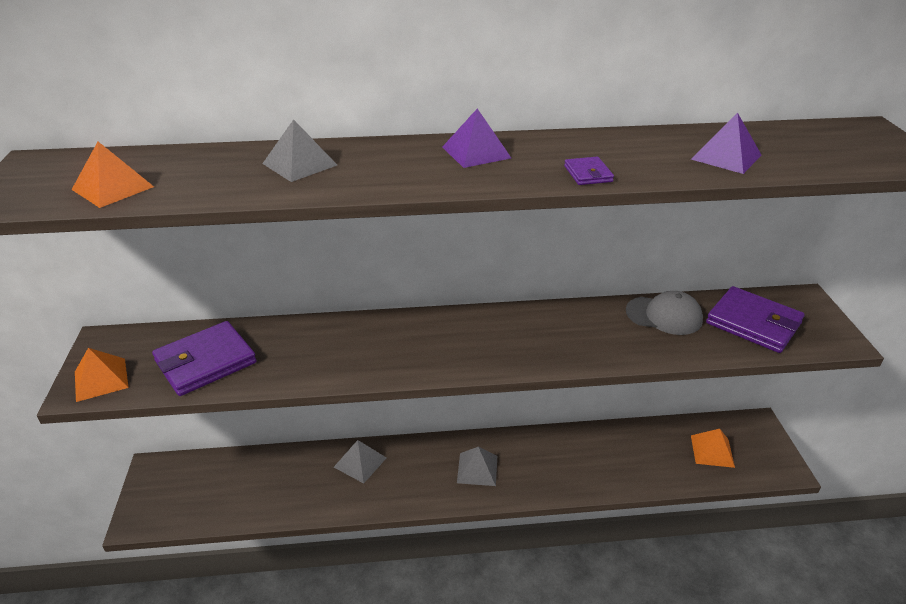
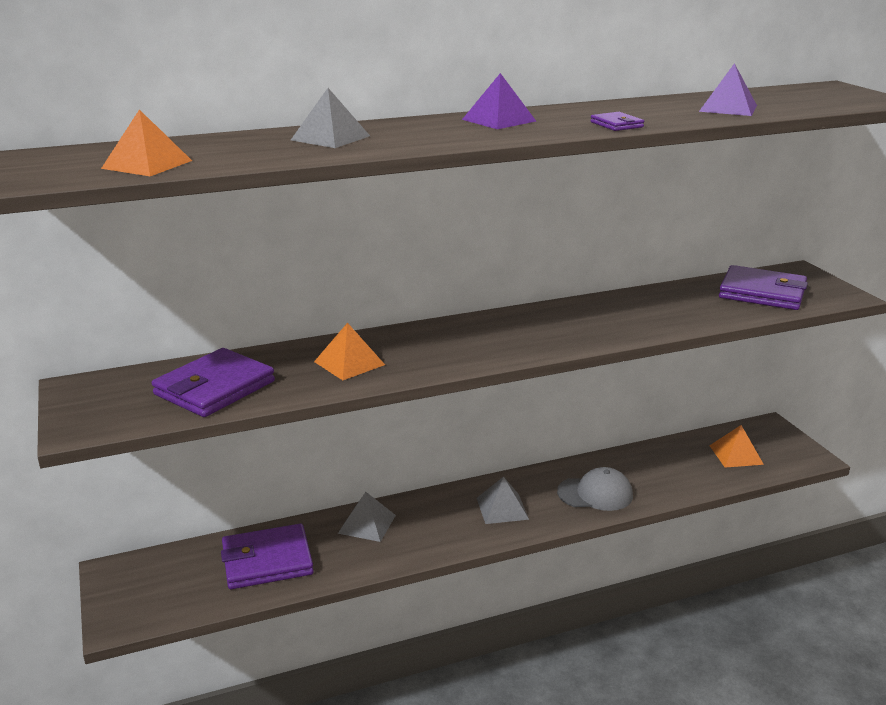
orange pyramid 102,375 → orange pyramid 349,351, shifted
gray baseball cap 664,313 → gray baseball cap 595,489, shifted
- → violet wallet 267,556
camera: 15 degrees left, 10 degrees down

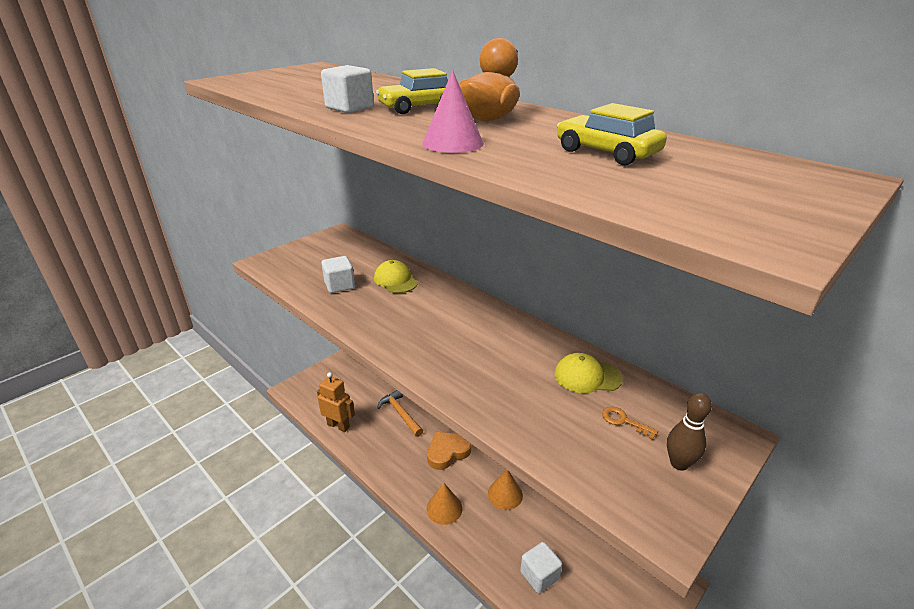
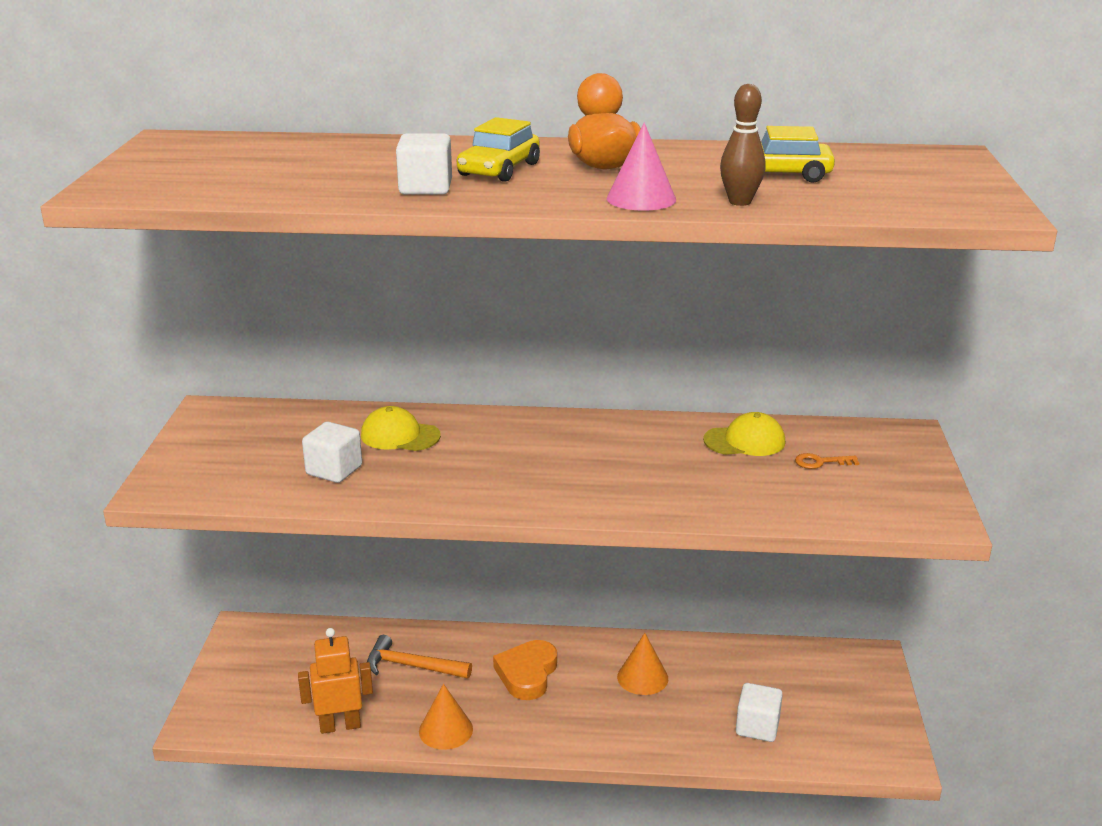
orange solid cone 445,504 → orange solid cone 446,717, shifted
bright yellow baseball cap 588,373 → bright yellow baseball cap 744,434, 150 degrees counterclockwise
dark brown bowling pin 689,432 → dark brown bowling pin 743,145, shifted
camera: 40 degrees left, 5 degrees down

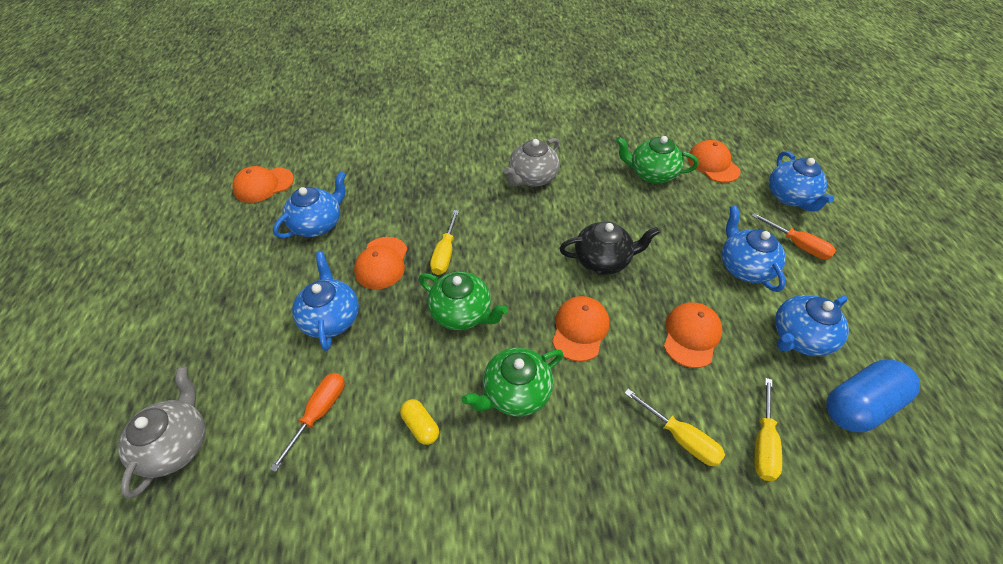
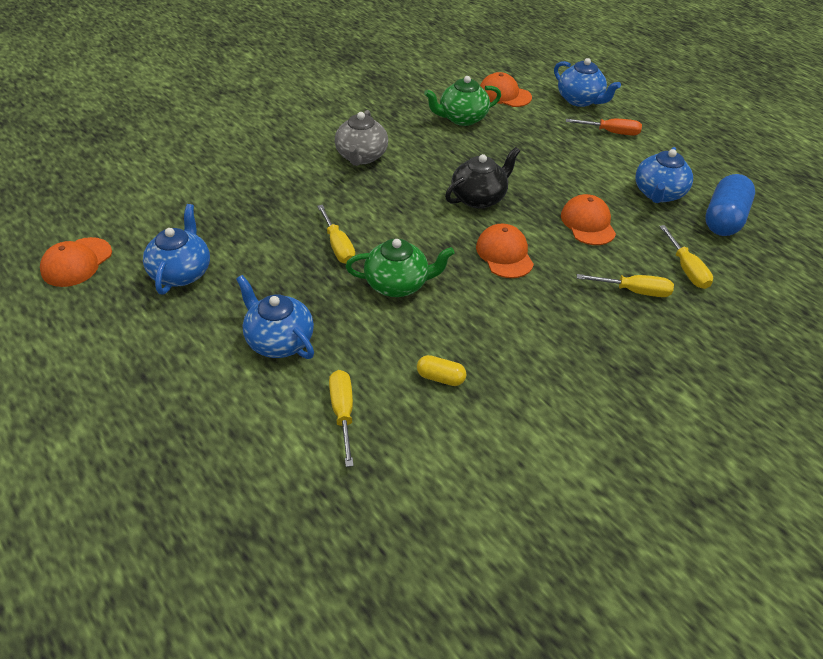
gray china teapot 162,432 → -
orange hand screwdriver 307,422 → bright yellow hand screwdriver 341,418
orange baseball cap 380,263 → -
green china teapot 512,382 → -
cobalt china teapot 754,248 → -
camera: 35 degrees left, 5 degrees down

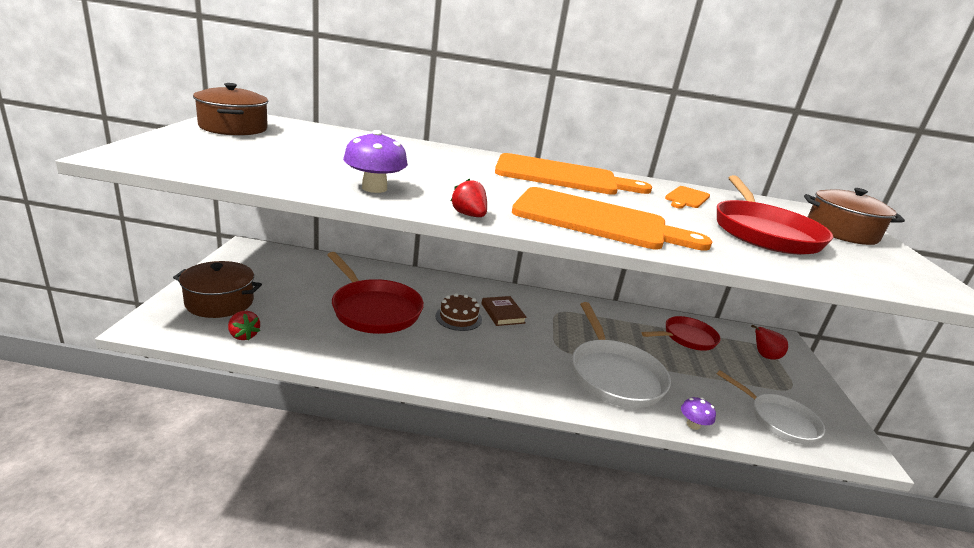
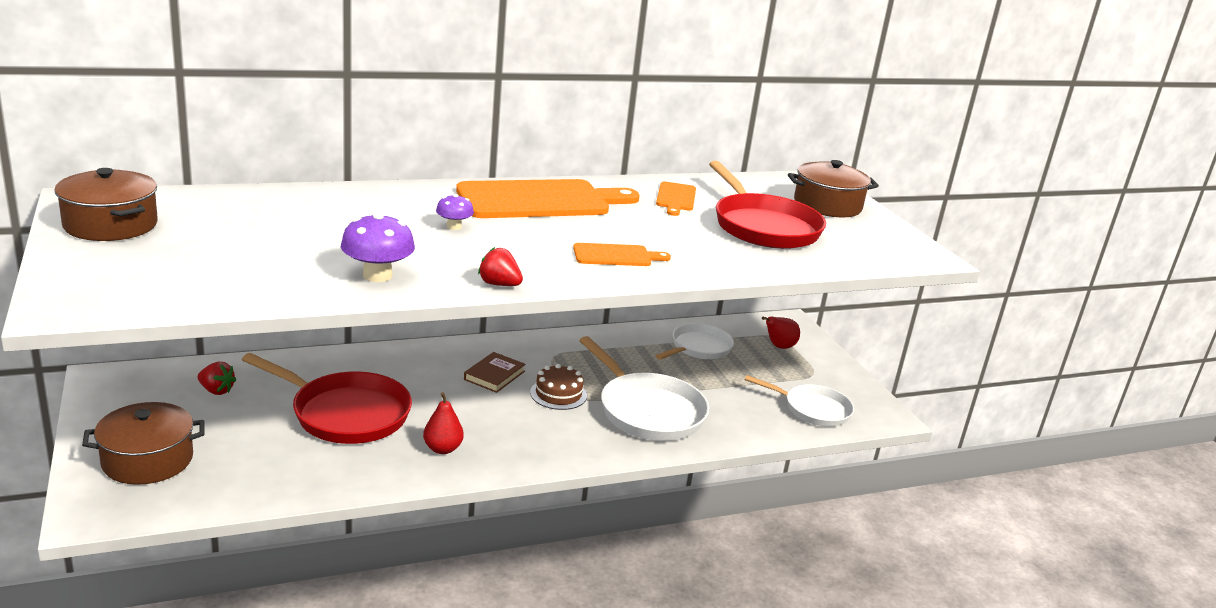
scarlet strawberry 244,325 → scarlet strawberry 217,378, shifted
dark brown layer cake 459,312 → dark brown layer cake 558,387, shifted
dark brown hardback 504,311 → dark brown hardback 495,372, 75 degrees clockwise
orange chopping board 612,219 → orange chopping board 622,254, x0.48
scarlet frying pan 681,333 → white frying pan 695,341
violet toadstool 698,413 → violet toadstool 455,212, shifted
- → scarlet toy pear 443,423
camera: 25 degrees left, 0 degrees up

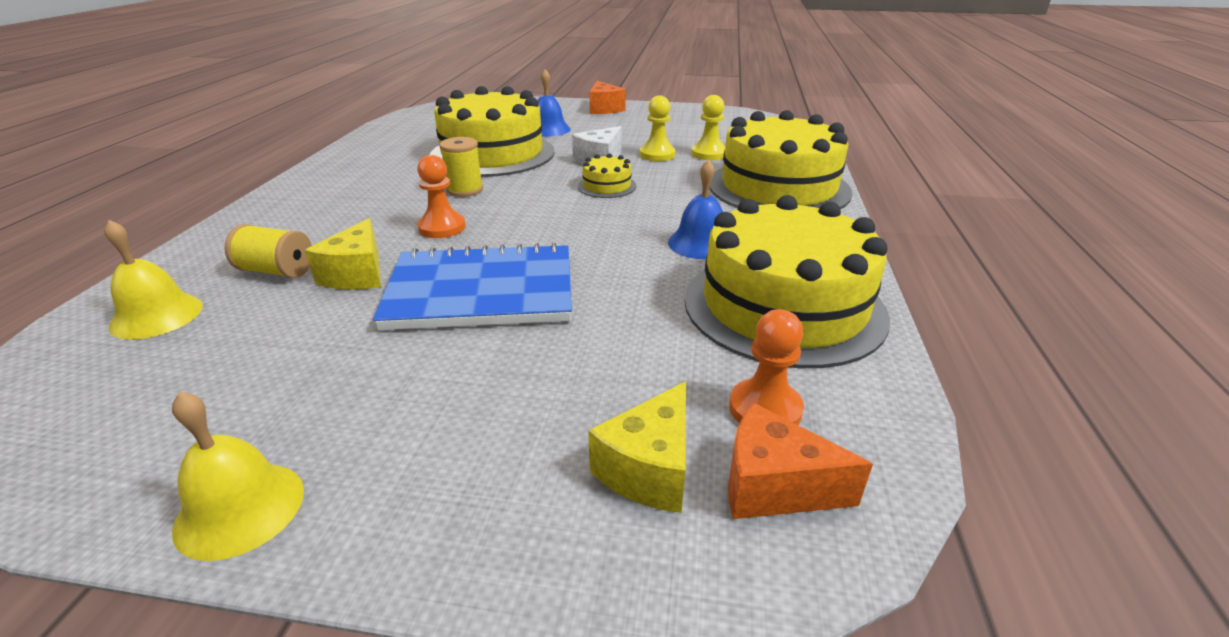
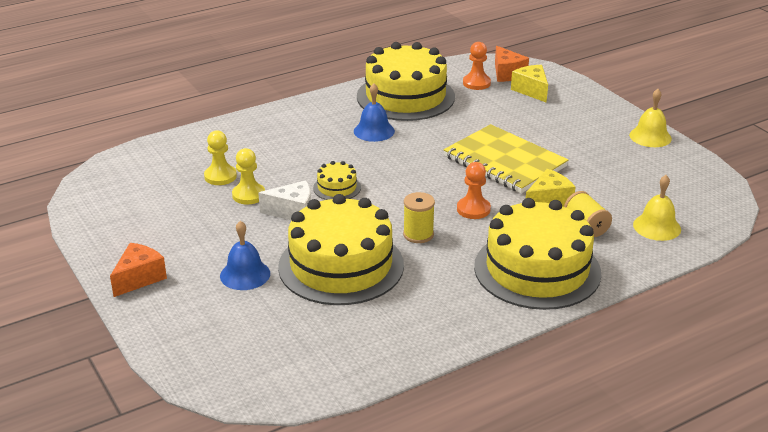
cobalt exercise book 472,286 → bright yellow exercise book 506,158
bright yellow piece of cheese 637,447 → bright yellow piece of cheese 529,84, 105 degrees counterclockwise
bright yellow layer cake 780,159 → bright yellow layer cake 537,254, shifted
camera: 130 degrees left, 0 degrees up

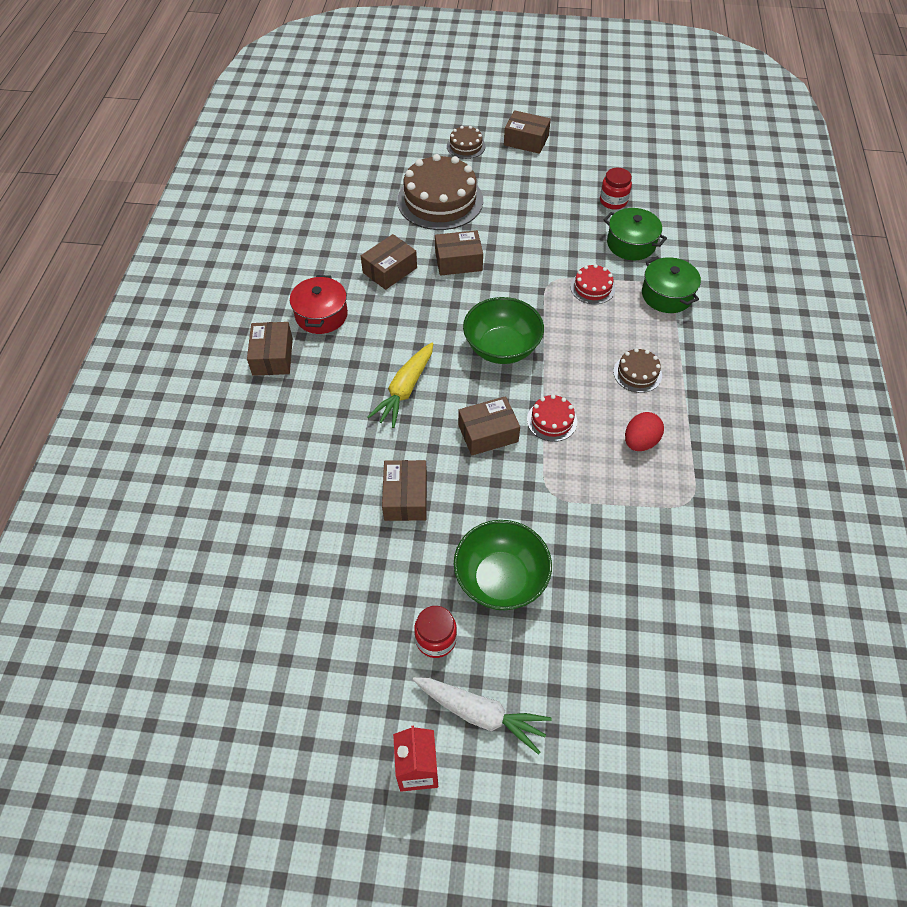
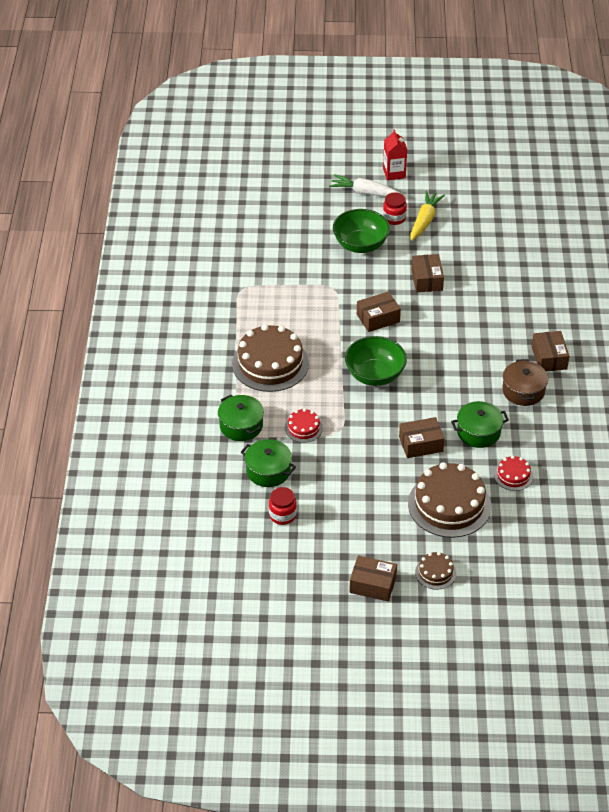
scarlet cooking pot 319,304 → dark brown cooking pot 525,382
dark brown parcel 389,262 → green cooking pot 480,424
bright yellow carrot 400,385 → bright yellow carrot 428,216, shifted
scarlet layer cake 552,418 → scarlet layer cake 513,473, shifted
dark brown layer cake 637,370 → dark brown layer cake 270,358, x2.09
scarlet egg 644,431 → -
camera: 175 degrees right, 10 degrees down

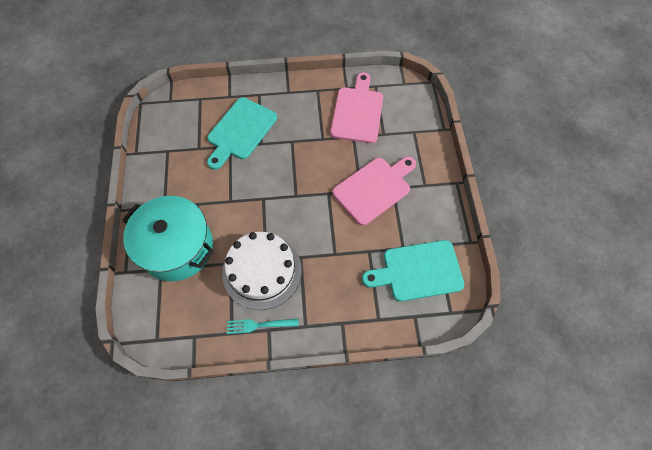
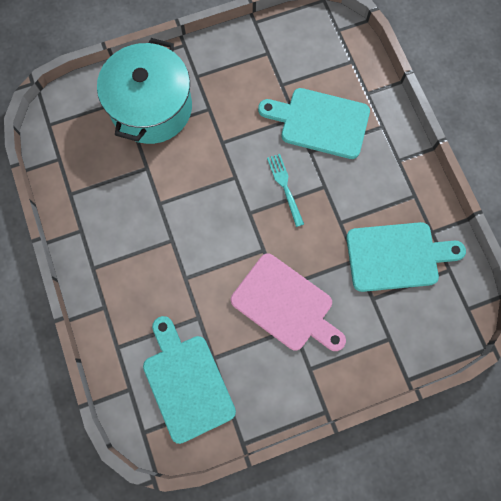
white layer cake 262,271 → -
teal dinner fork 263,326 → teal dinner fork 285,190, shifted
rosy chopping board 356,107 → teal chopping board 406,257
camera: 75 degrees right, 10 degrees up

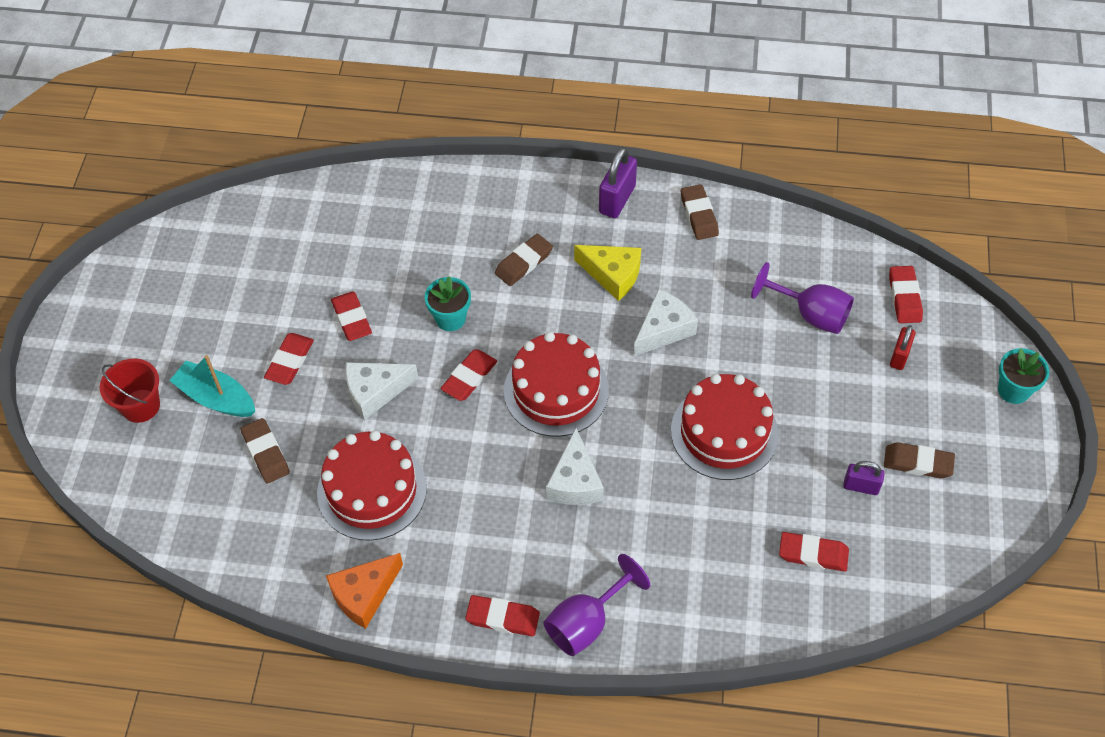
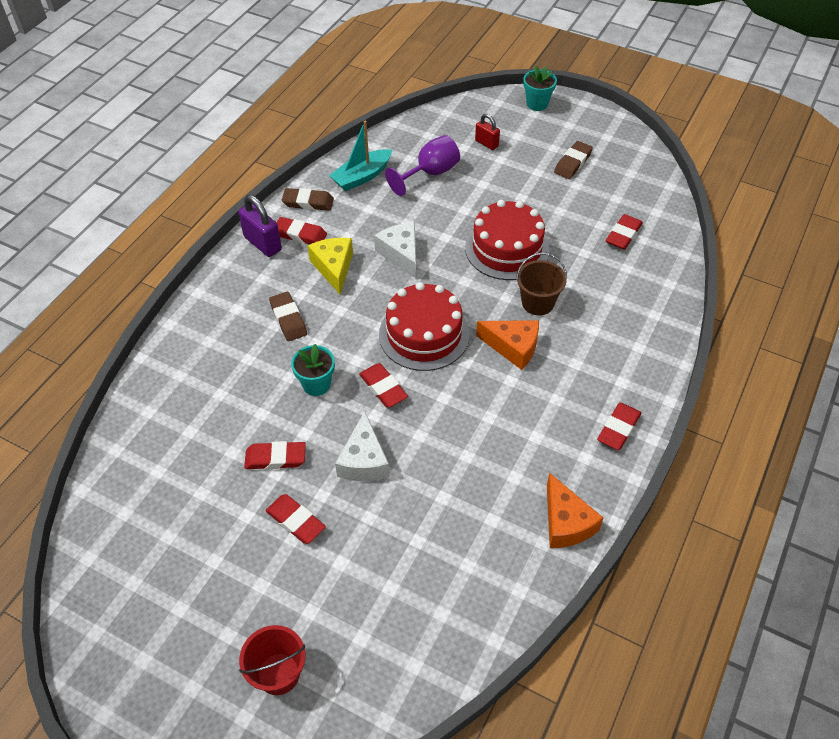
teal boat 212,386 → teal boat 360,155, shifted
dark brown gum eraser 265,450 → -
scarlet layer cake 372,486 → -
violet chalice 596,605 → -
white piece of cheese 575,466 → orange piece of cheese 507,345
bright yellow piece of cheese 607,273 → bright yellow piece of cheese 330,266, 60 degrees counterclockwise
violet padlock 864,478 → -
scarlet gum eraser 906,294 → scarlet gum eraser 301,230, shifted
- → dark brown bucket 541,283
camera: 70 degrees left, 5 degrees down

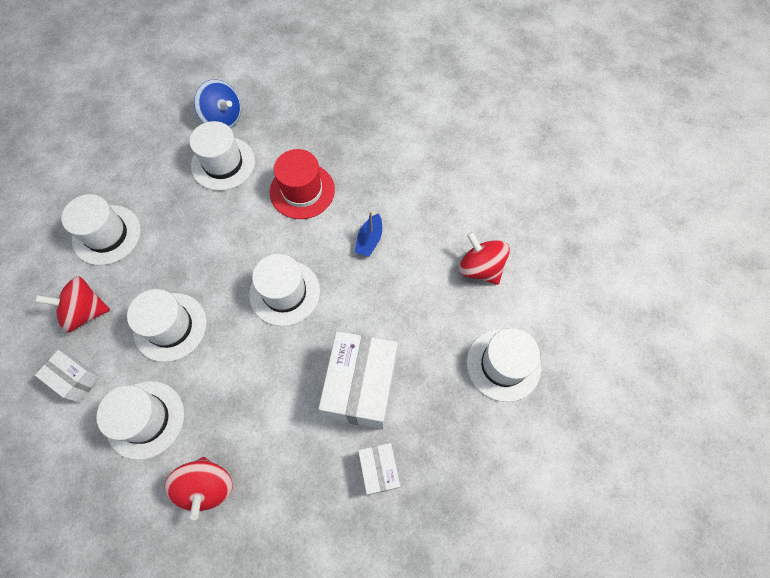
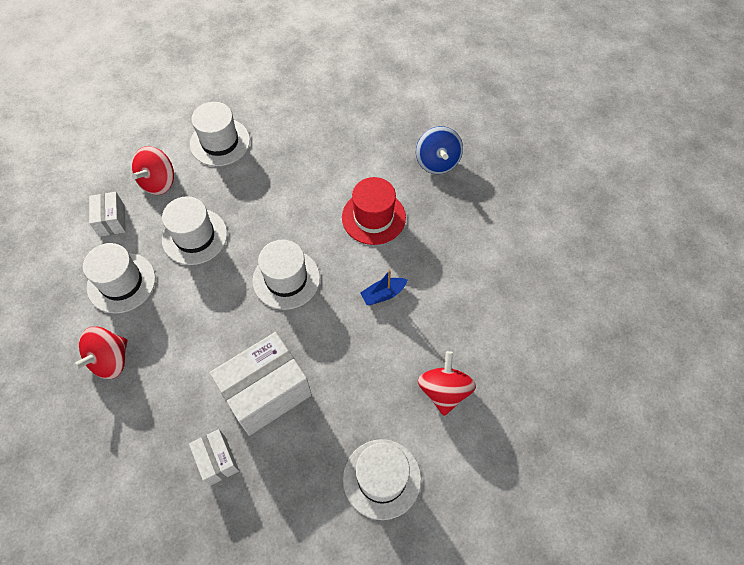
scarlet spinning top 72,304 → scarlet spinning top 153,170, 105 degrees counterclockwise
white tall hat 222,156 → -
cobalt spinning top 217,103 → cobalt spinning top 439,150, shifted
white parcel 379,469 → white parcel 214,457, 60 degrees counterclockwise
camera: 45 degrees right, 5 degrees down

